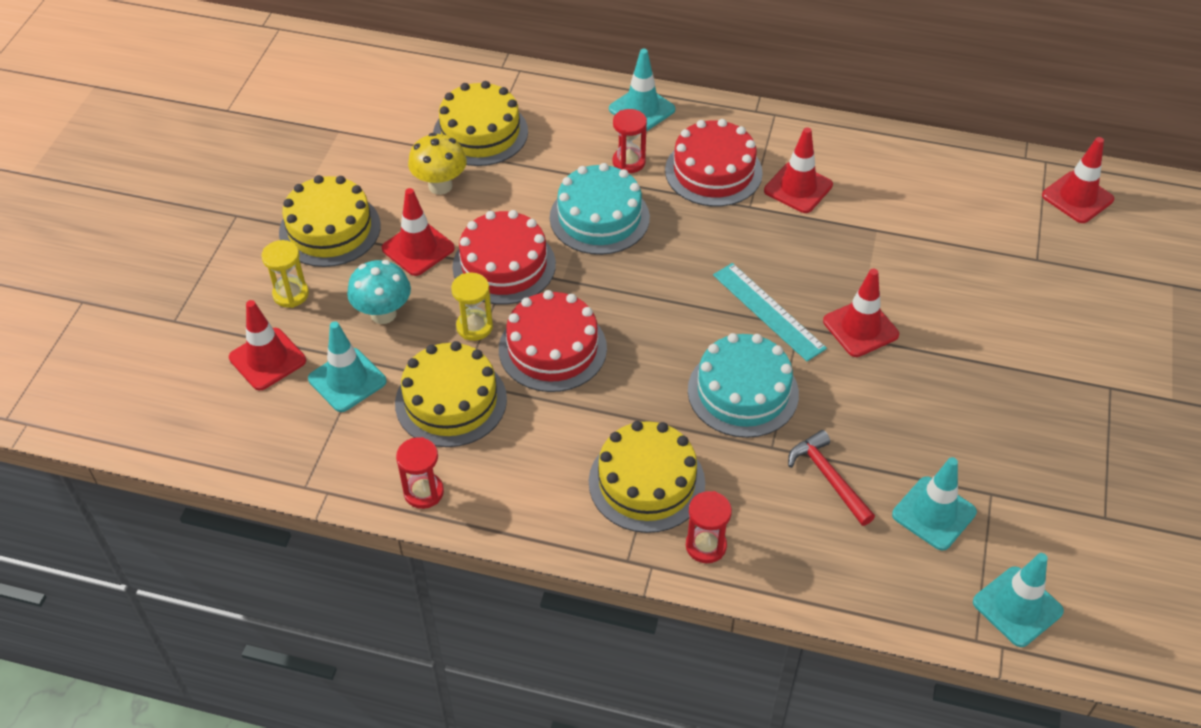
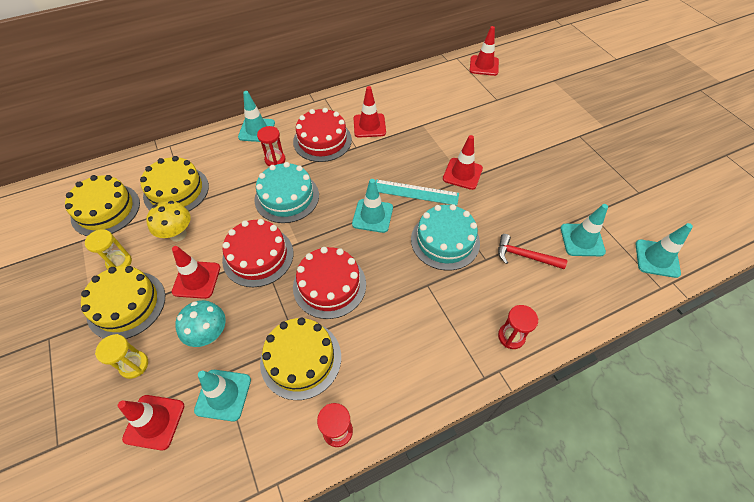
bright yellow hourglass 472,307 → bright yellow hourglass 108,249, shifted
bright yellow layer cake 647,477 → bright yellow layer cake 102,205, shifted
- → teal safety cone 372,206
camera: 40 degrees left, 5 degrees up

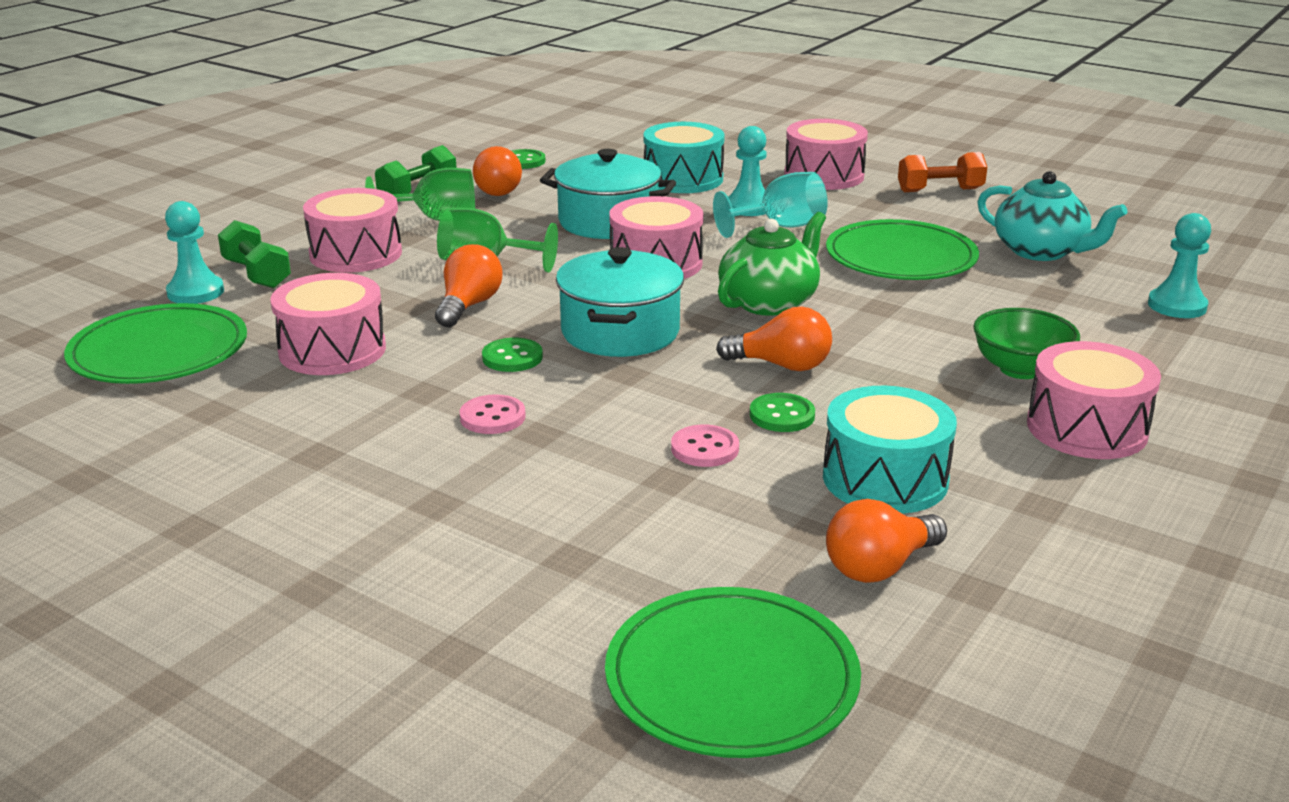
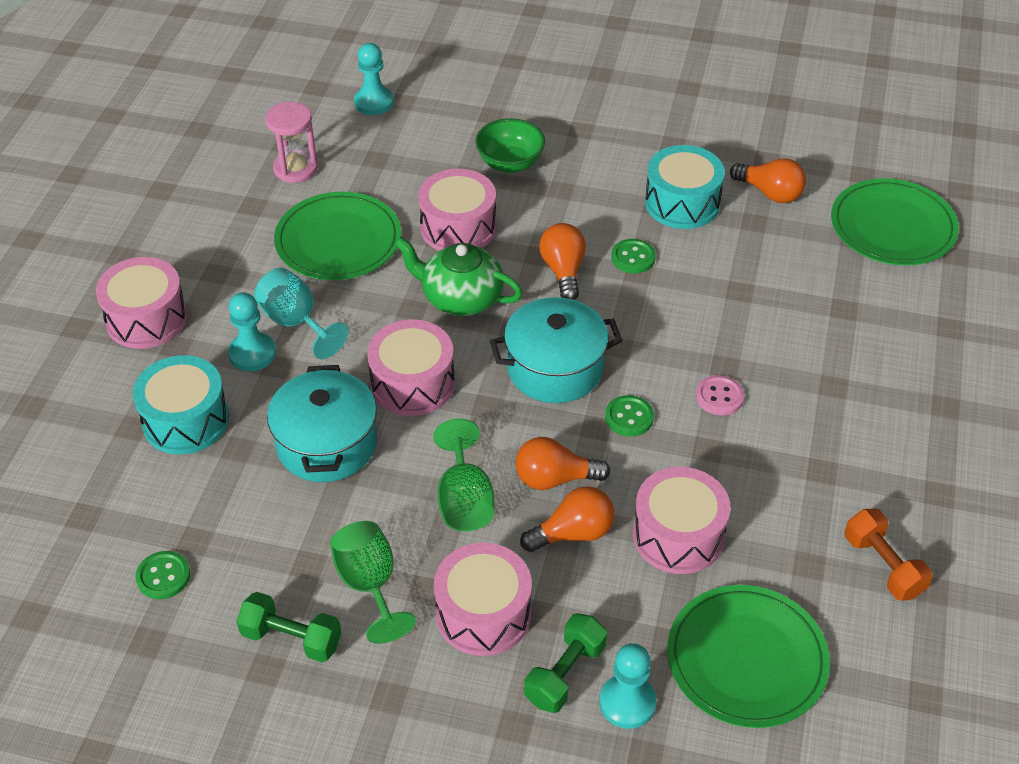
orange light bulb 497,171 → orange light bulb 567,519, shifted
rosy shirt button 705,446 → -
orange dumbbell 942,172 → orange dumbbell 889,554, shifted
teal china teapot 1052,216 → rosy hourglass 291,142
rosy snare drum 1094,400 → rosy snare drum 457,210, shifted
camera: 110 degrees left, 20 degrees up

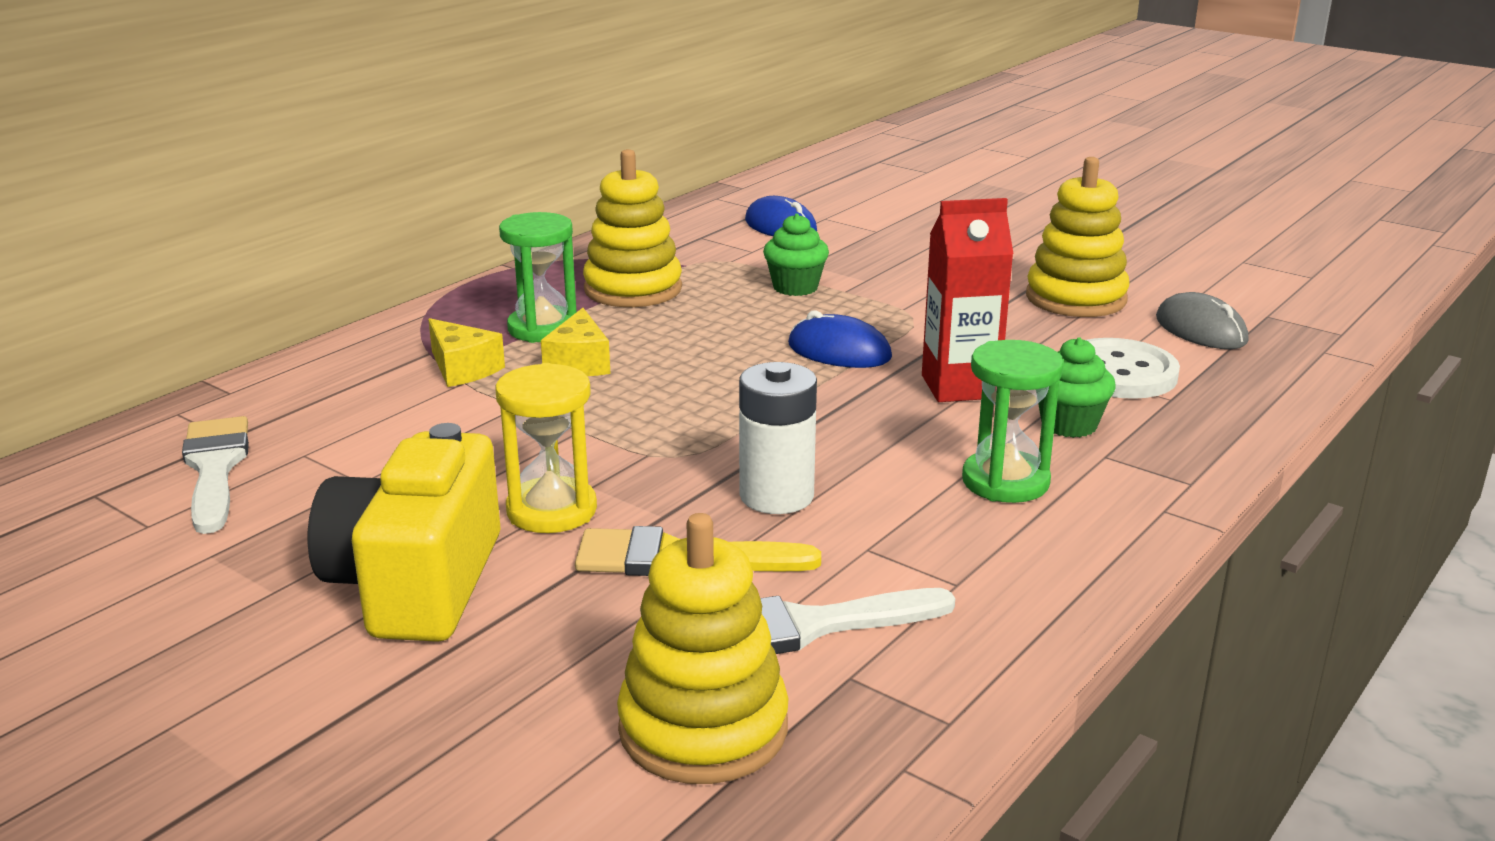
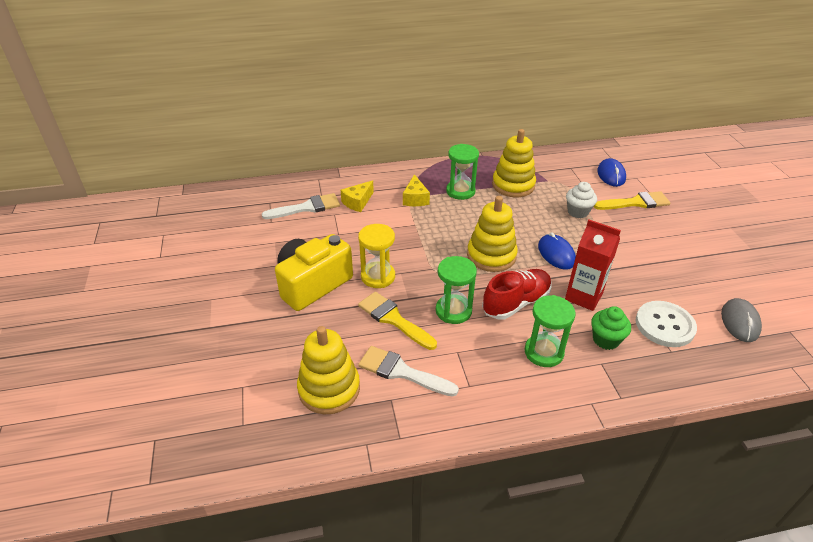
white paintbrush 215,475 → white paintbrush 301,206, 45 degrees clockwise
bright yellow piece of cheese 575,342 → bright yellow piece of cheese 357,196, shifted
white power cell 778,438 → green hourglass 456,290
green cupcake 796,254 → white cupcake 581,200
bright yellow ring stacker 1078,237 → bright yellow ring stacker 492,234, shifted
- → scarlet shoe 516,294
- → bright yellow paintbrush 632,200
camera: 40 degrees right, 15 degrees up

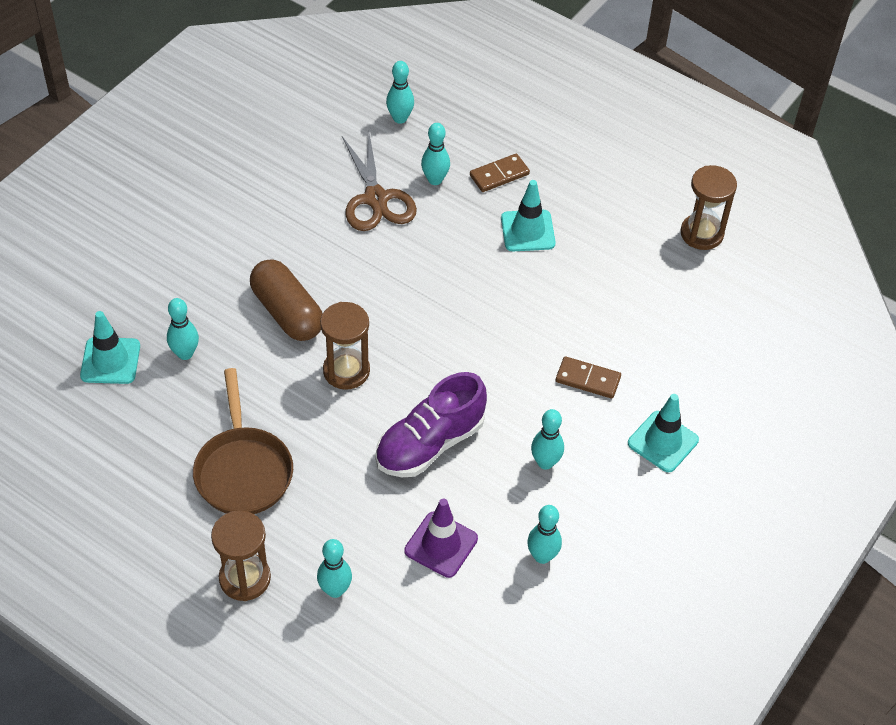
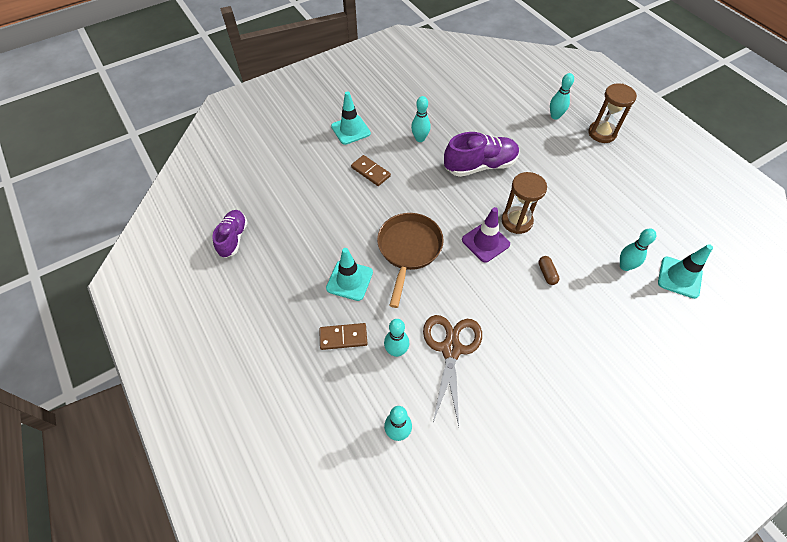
dark brown frying pan 243,441 → dark brown frying pan 410,260, shifted
dark brown capsule 286,300 → dark brown capsule 548,270, x0.43
violet safety cone 441,538 → violet safety cone 486,235, shifted
teal bowling pin 544,534 → -
dark brown hourglass 709,207 → violet shoe 230,234
camera: 155 degrees left, 5 degrees up

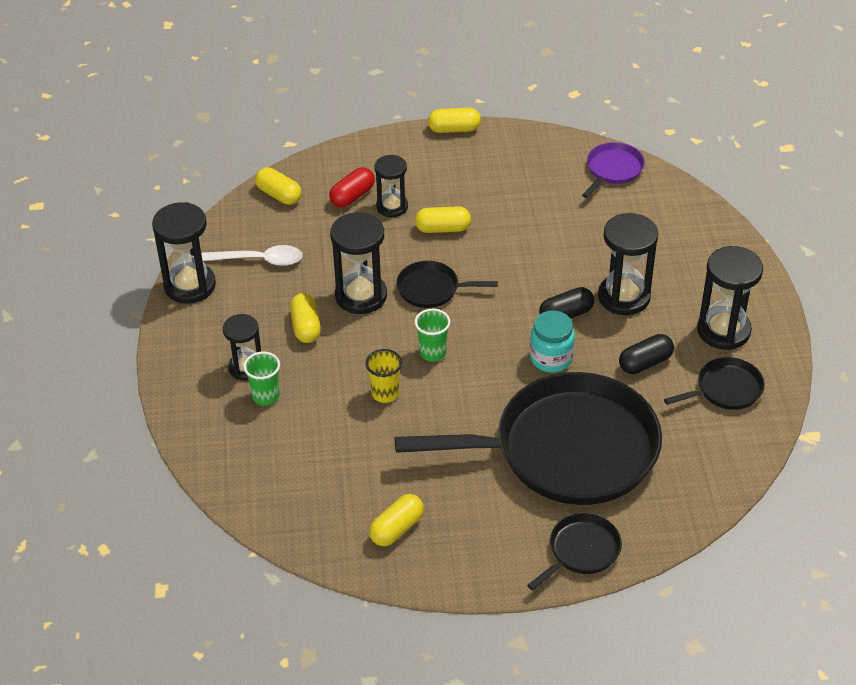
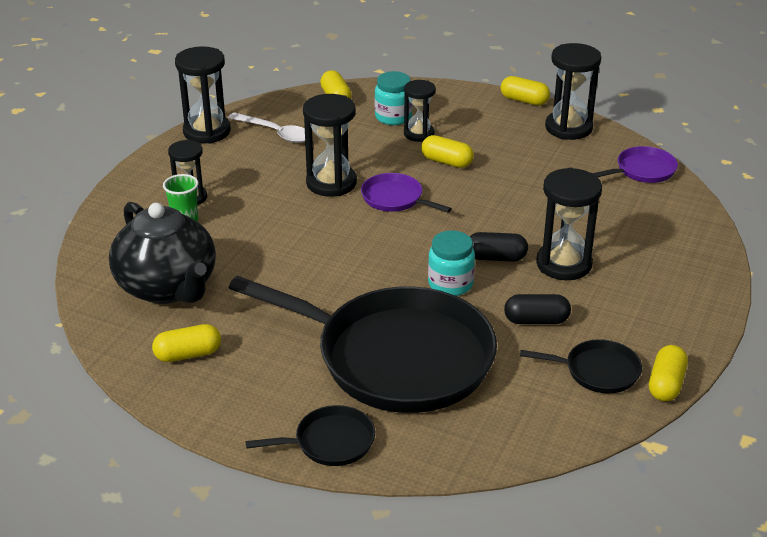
bright yellow capsule 305,318 → bright yellow capsule 668,373, shifted
scarlet capsule 352,187 → teal jam jar 394,98
bright yellow cup 383,376 → -
jet-black frying pan 447,284 → violet frying pan 406,192
green cup 432,335 → -
jet-black hourglass 730,298 → jet-black hourglass 573,91, shifted
- → jet-black china teapot 162,253
camera: 30 degrees right, 10 degrees down

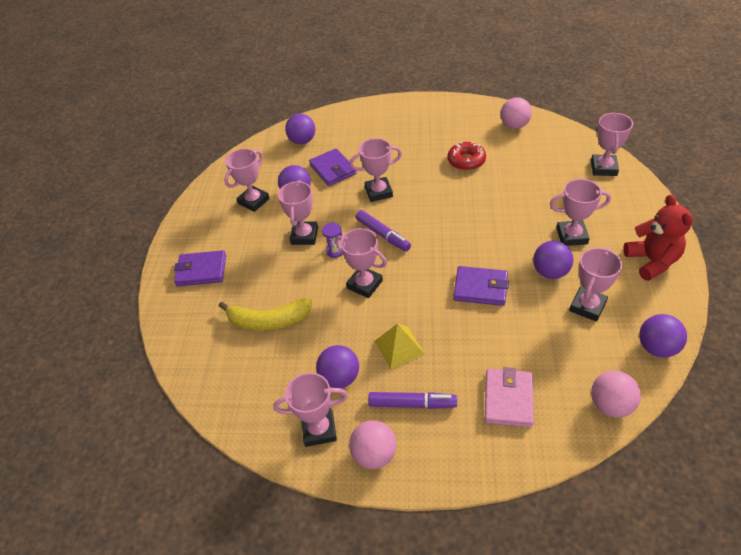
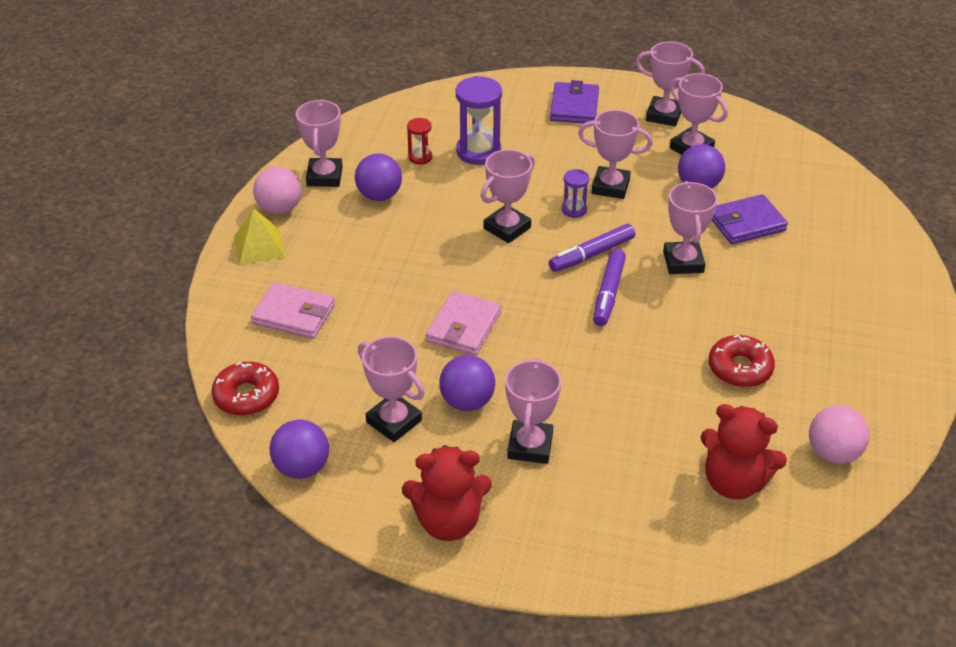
bright yellow toy banana 266,314 → violet hourglass 479,120
violet ball 300,129 → -
violet felt pen 412,400 → violet felt pen 609,287, shifted
bright yellow pyramid 400,346 → bright yellow pyramid 259,236, shifted
violet wallet 481,286 → rosy wallet 463,323
rosy prize cup 612,144 → rosy prize cup 670,84, shifted
rosy ball 616,394 → scarlet donut 245,389
- → scarlet hourglass 419,141
- → scarlet teddy 743,451
camera: 95 degrees right, 5 degrees down

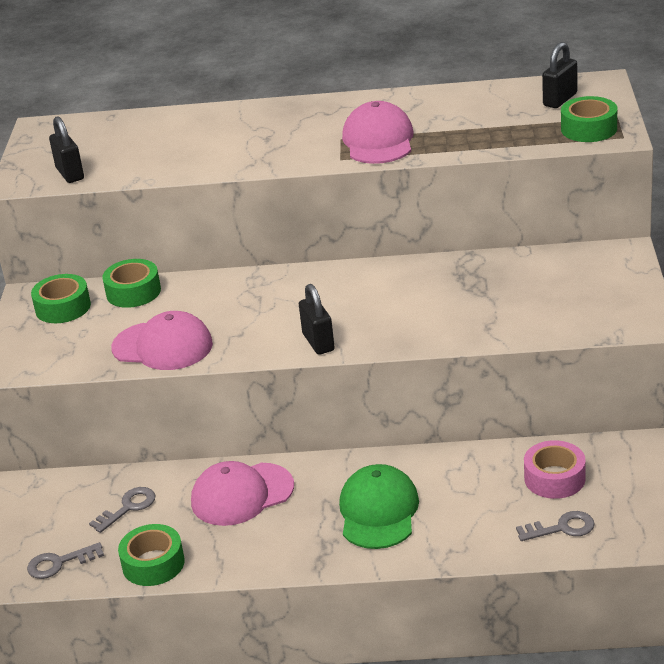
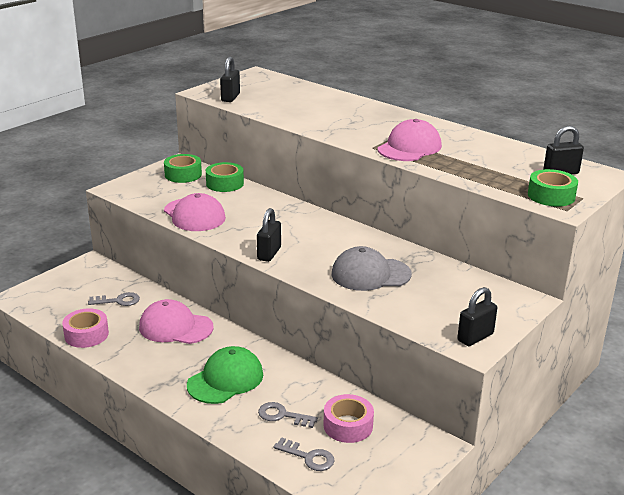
gray door key 65,560 → gray door key 288,415, shifted
green tape 151,555 → rosy tape 85,328
- → gray baseball cap 371,268
- → jet-black padlock 477,316
camera: 35 degrees right, 5 degrees down

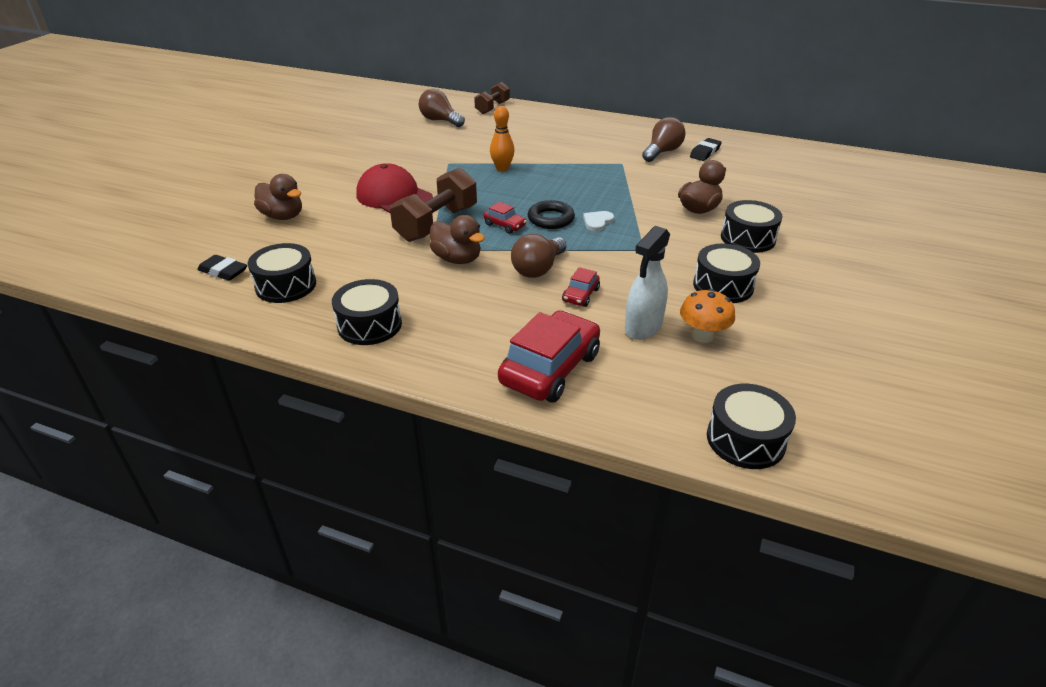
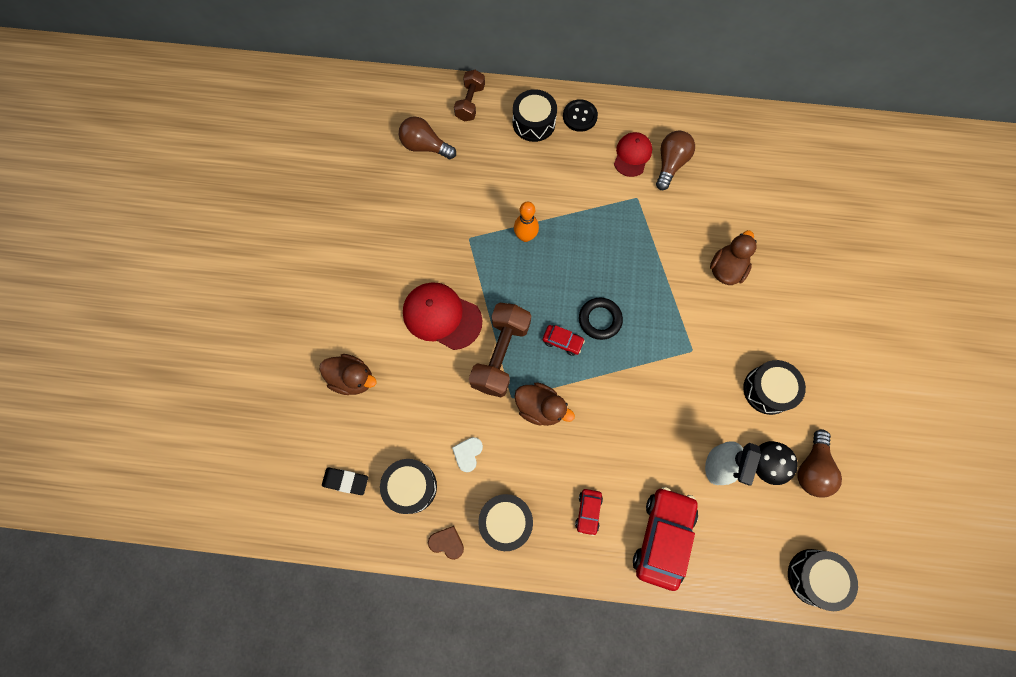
dark brown light bulb 539,256 → dark brown light bulb 819,463, shifted
scarlet automobile 581,287 → scarlet automobile 589,512, shifted
white heart shape 598,221 → white heart shape 467,454, shifted
orange toadstool 707,316 → jet-black toadstool 777,463
jet-black gum eraser 706,149 → -
jet-black snare drum 751,226 → jet-black snare drum 535,115, shifted
- → dark brown heart shape 446,543
- → jet-black shirt button 580,115
- → scarlet baseball cap 633,154
camera: 15 degrees left, 35 degrees up

